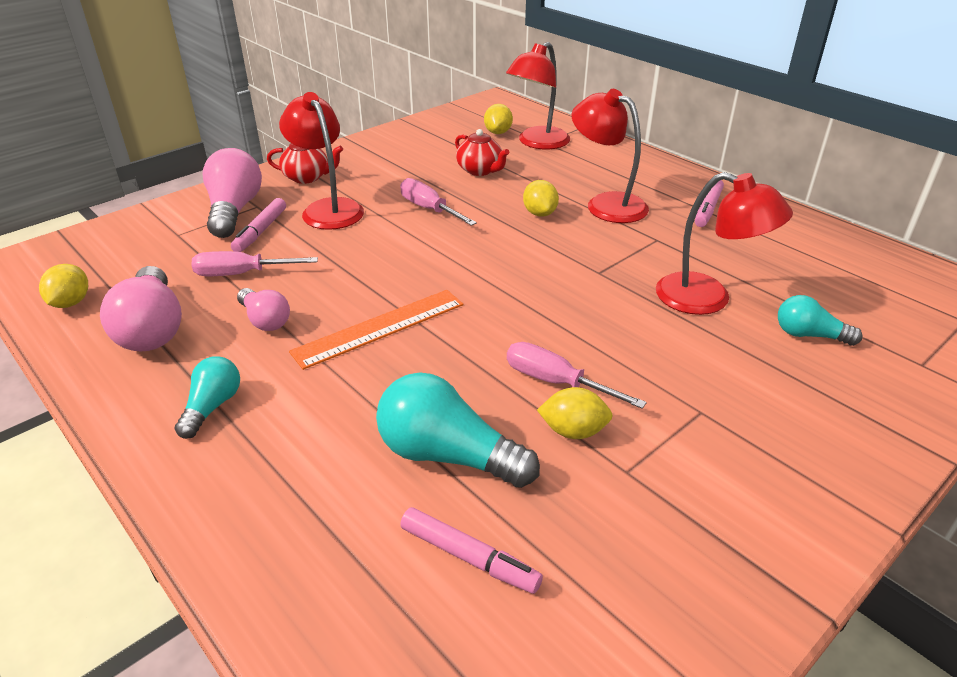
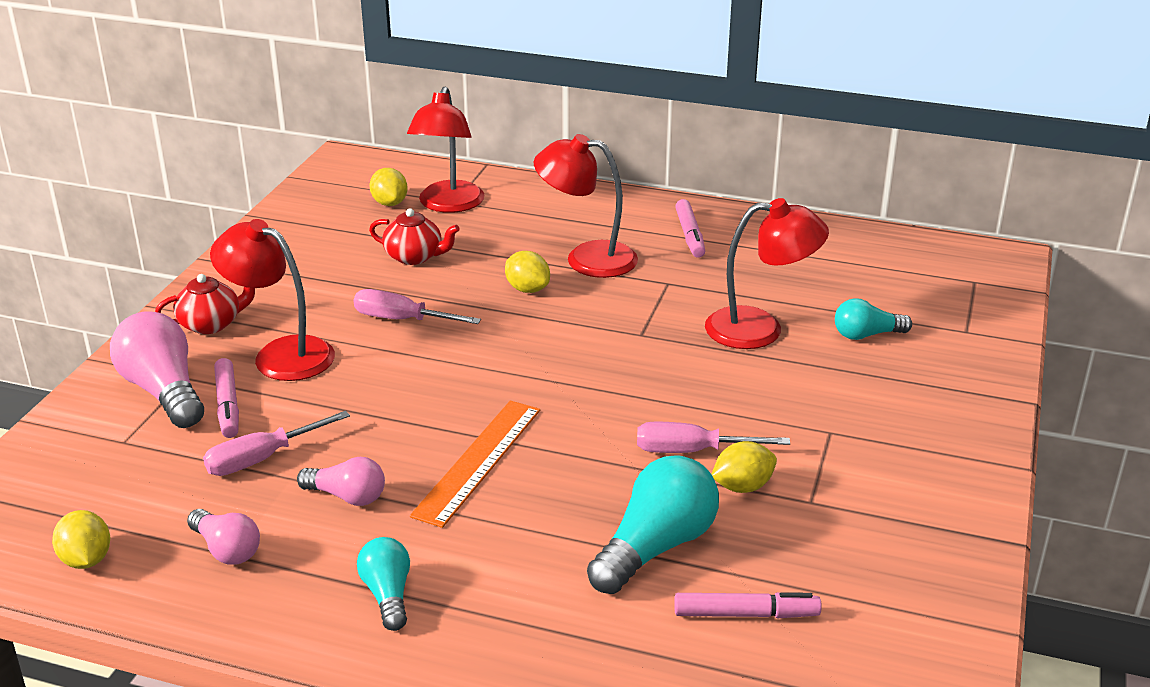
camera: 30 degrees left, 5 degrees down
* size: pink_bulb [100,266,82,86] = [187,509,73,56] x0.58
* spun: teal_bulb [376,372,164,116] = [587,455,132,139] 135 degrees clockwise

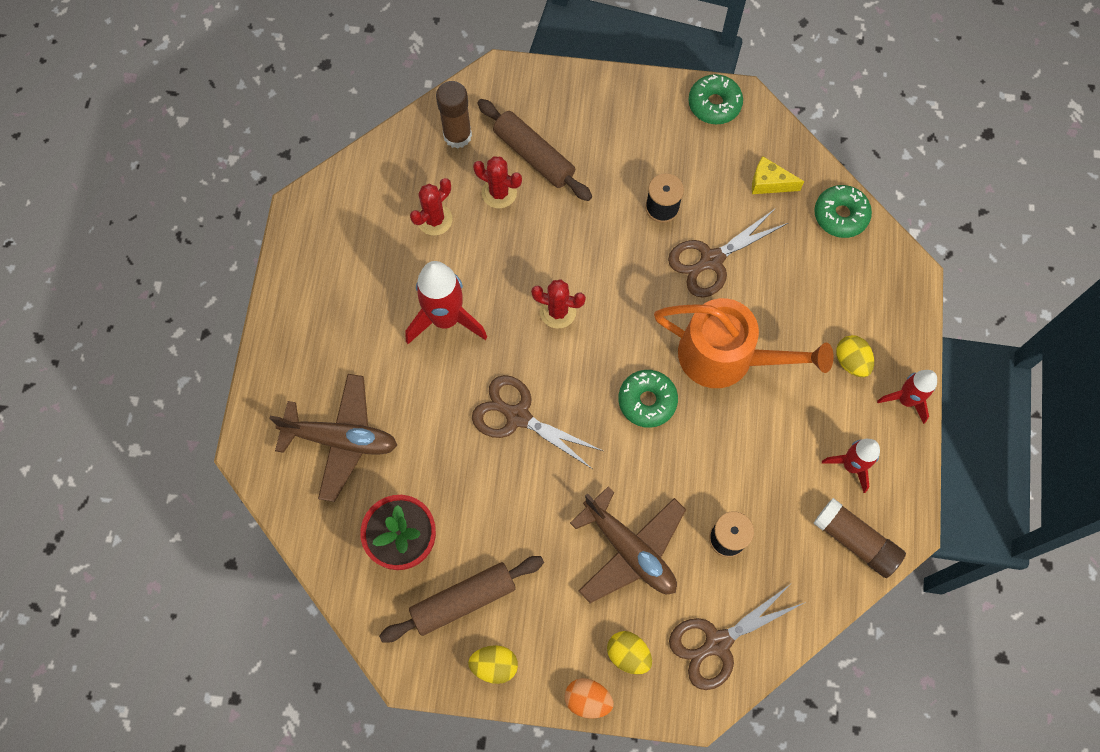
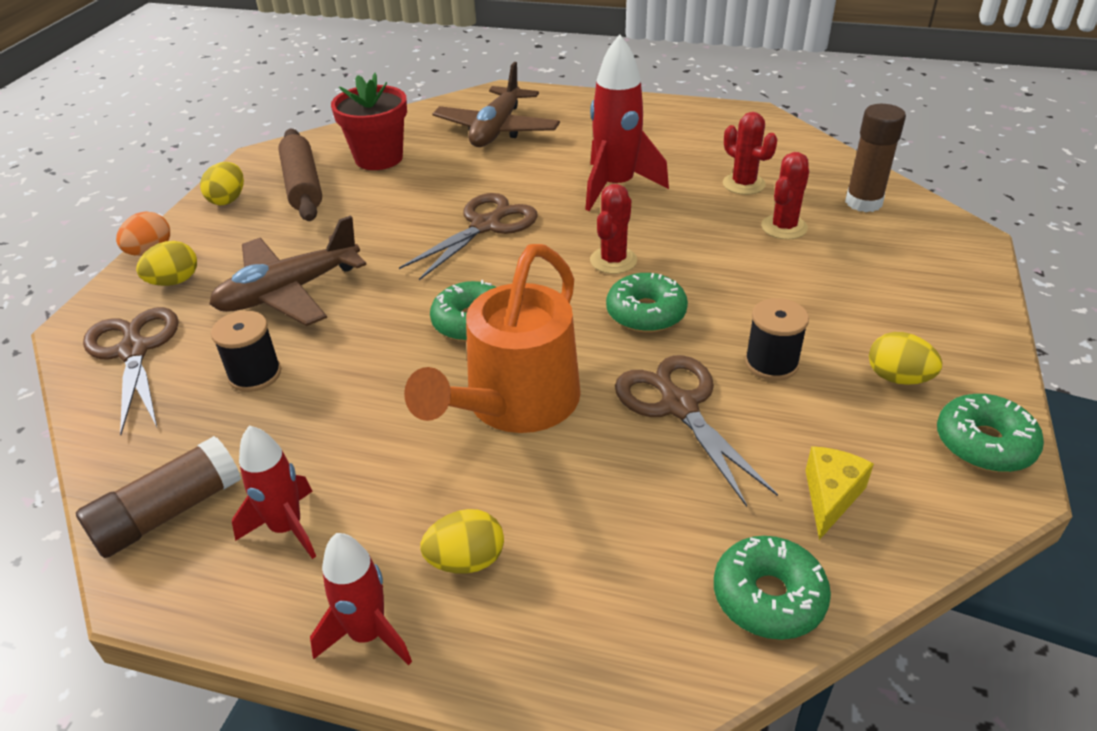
camera: 100 degrees right, 30 degrees down
* missing: dark_brown_dough_roller [477,99,115,102]
* appeared: emerald_glazed_donut [606,273,82,60]
* appeared: bright_yellow_egg_shape [869,332,73,53]

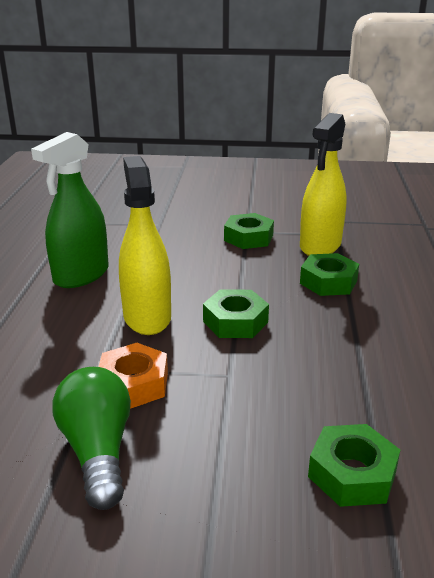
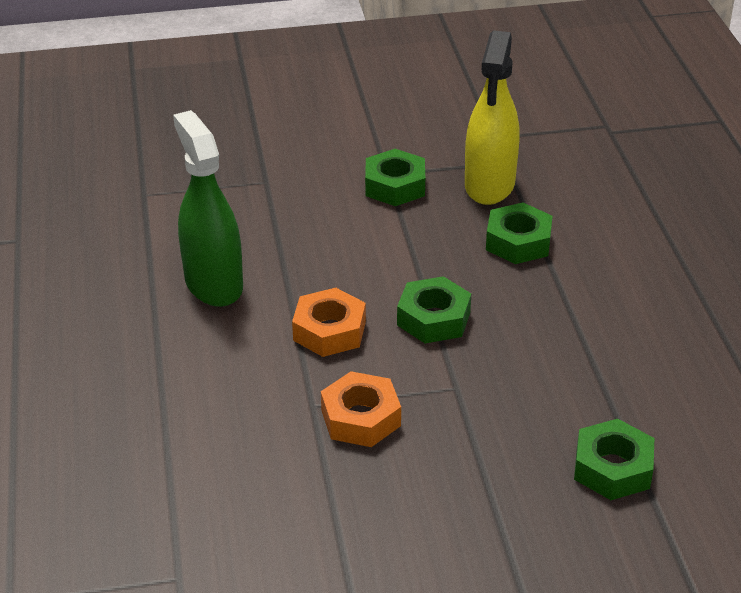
camera: 15 degrees left, 10 degrees up
* spun: emerald_spray_cleaner [31,132,78,156] = [173,110,70,197] 135 degrees clockwise
* exchanged: bright_yellow_spray_cleaner [119,156,52,179] to bright_orange_nut [292,288,74,69]
* missing: emerald_bulb [52,367,79,143]

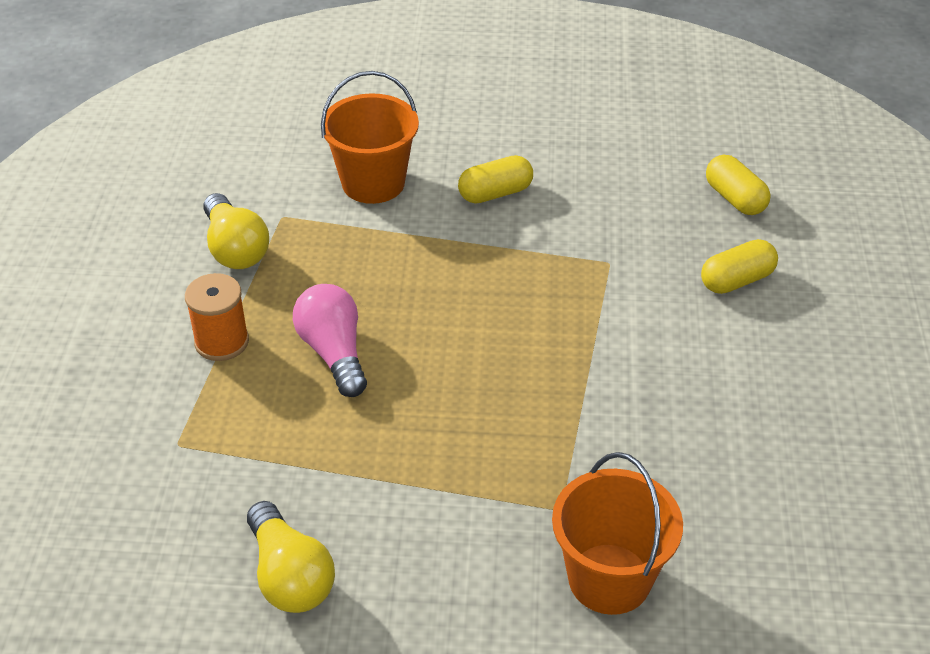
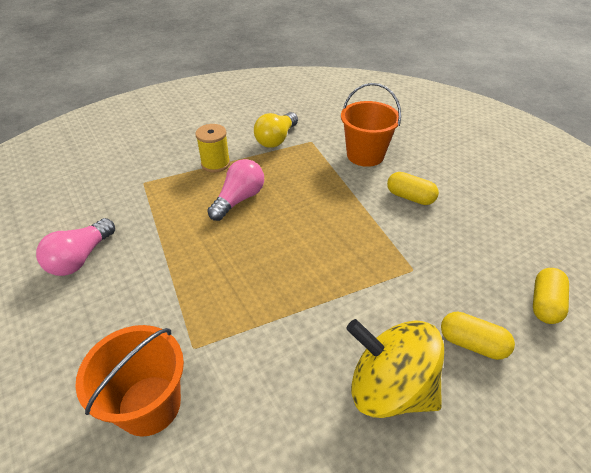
camera: 55 degrees right, 0 degrees up
* colour: bright_orange_reel_of_thread [185,273,64,88] to bright_yellow_reel_of_thread [195,124,35,48]
* colour: bright_yellow_bulb [247,501,88,112] to pink_bulb [36,218,79,58]
* appeared: bright_yellow_toy_top [346,319,98,99]

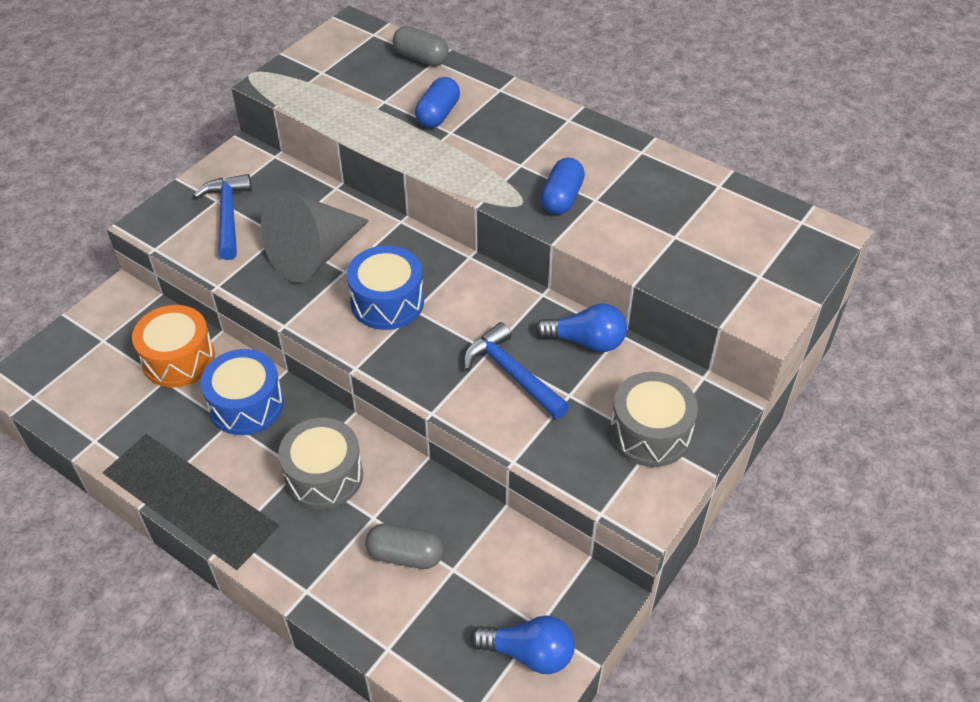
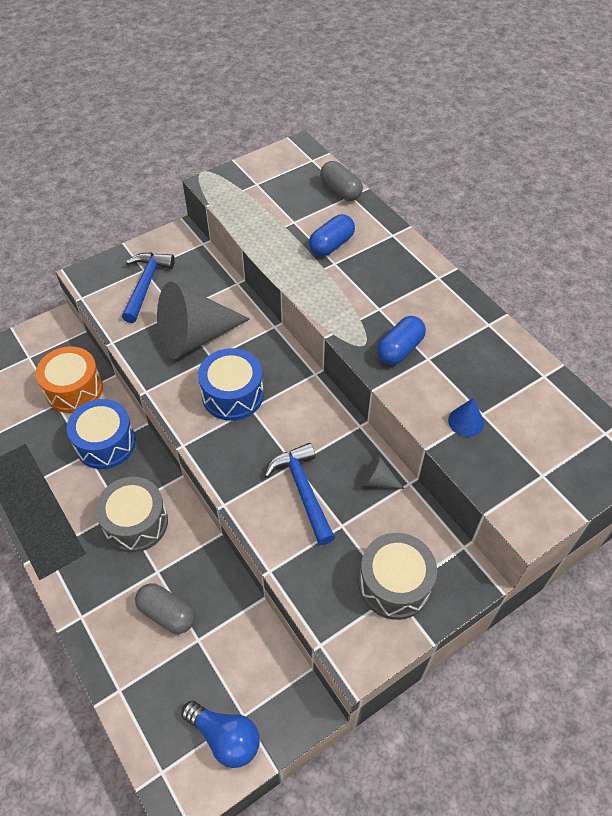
camera: 20 degrees right, 5 degrees up
* exchanged: royal_blue_bulb [535,304,92,48] to grey_cone_shape [361,455,43,34]
* appeared: royal_blue_cone_shape [448,398,36,39]

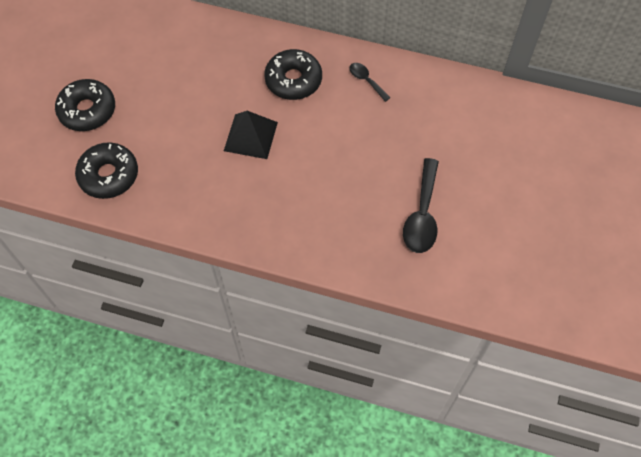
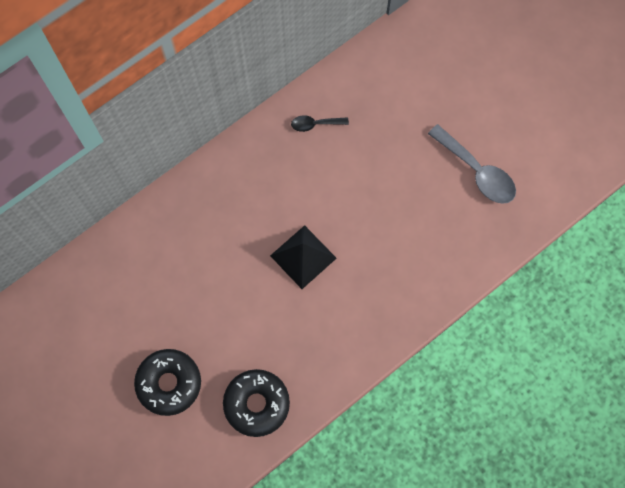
camera: 55 degrees left, 10 degrees up
* missing: black_glazed_donut [264,49,58,51]
* colour: black_teaspoon [403,158,36,95] to grey_teaspoon [428,124,88,80]

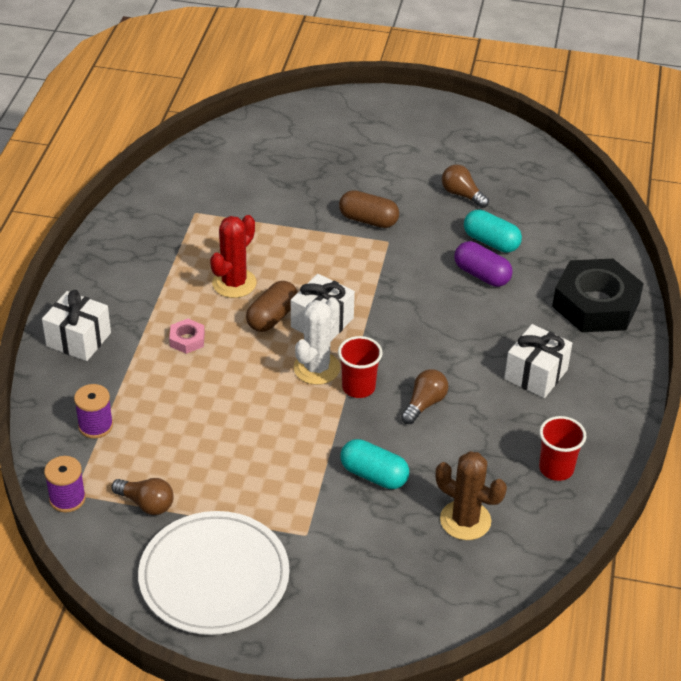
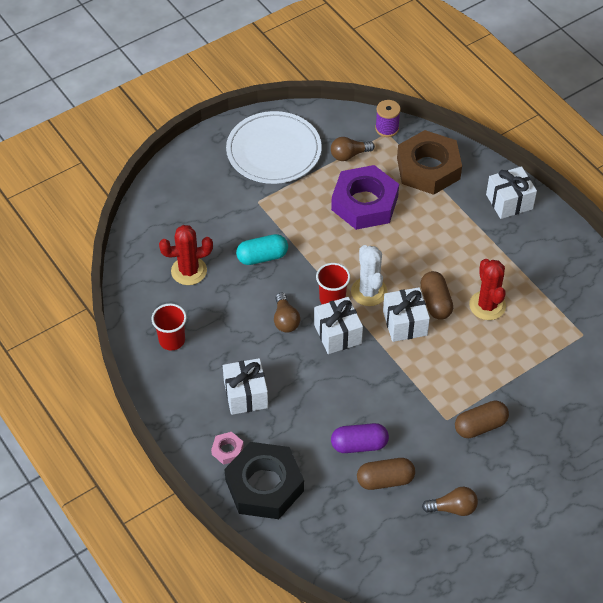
camera: 135 degrees right, 10 degrees up
* colour: teal_pill [464,210,58,43] to dark_brown_pill [357,458,58,32]
* relocated: pink_nut [169,319,36,35] to [211,432,33,33]
* exchanged: violet_reel_of_thread [74,384,39,54] to dark_brown_nut [397,130,65,65]
* colour: dark_brown_saguaro_cactus [435,451,72,89] to crimson_saguaro_cactus [159,225,54,60]
* appeared: violet_nut [331,165,68,65]
* appeared: white_gift [314,297,49,57]

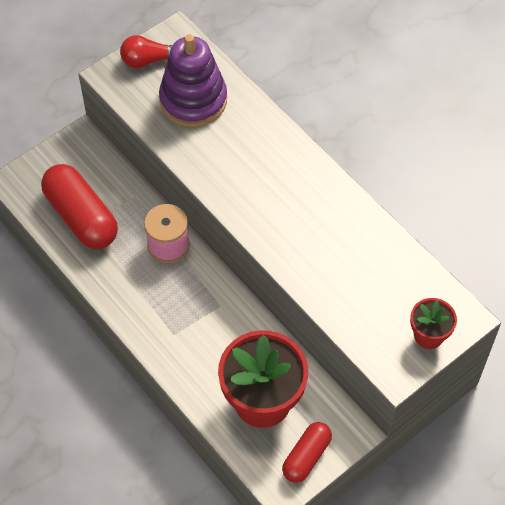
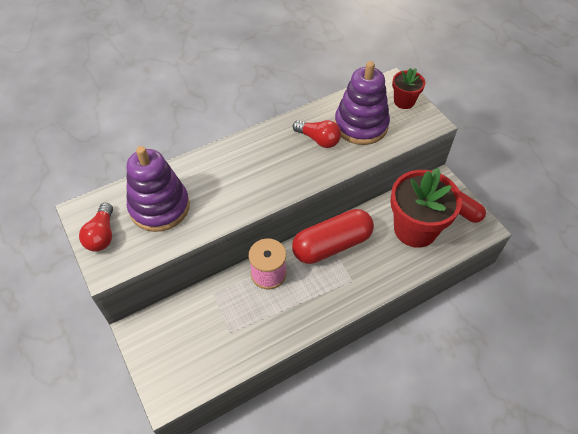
camera: 80 degrees left, 5 degrees down
* relocated: crimson_pill [41,164,77,85] to [292,209,82,55]
* appeared: violet_stacking_toy [335,61,55,84]
* appeared: crimson_bulb [293,120,48,28]

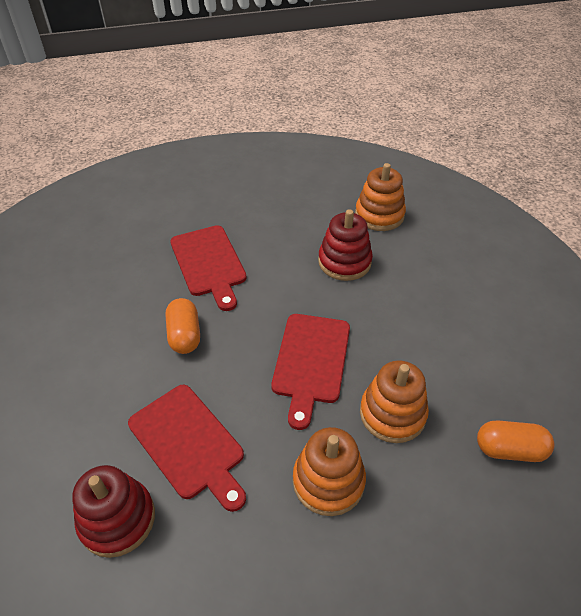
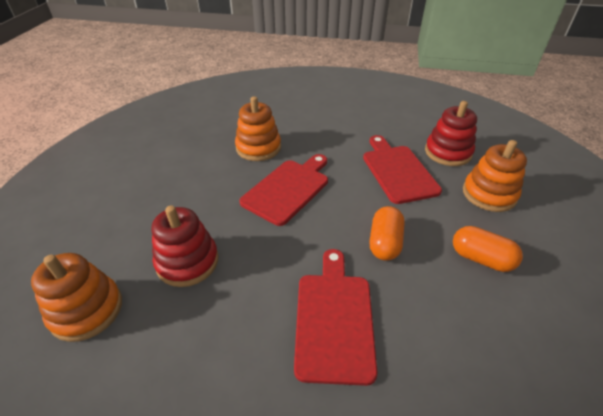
camera: 155 degrees left, 5 degrees down
* relocated: bright_orange_pill [477,420,77,42] to [453,226,70,46]
* relocated: bright_orange_stacking_toy [293,427,73,89] to [463,140,64,72]

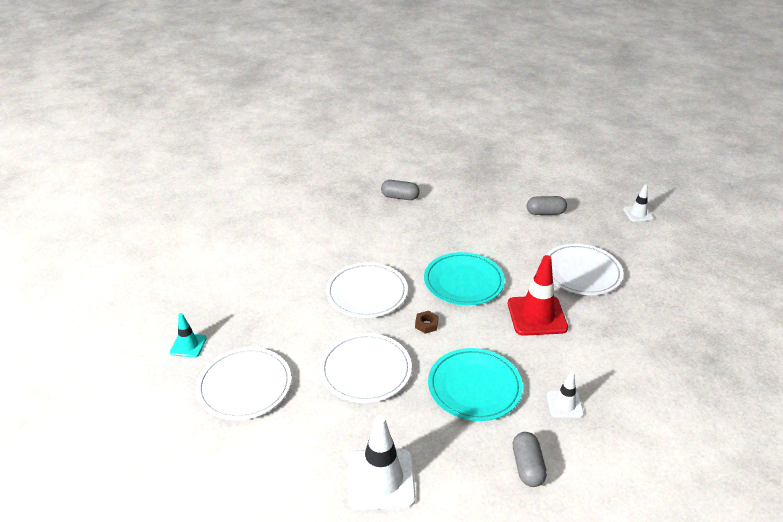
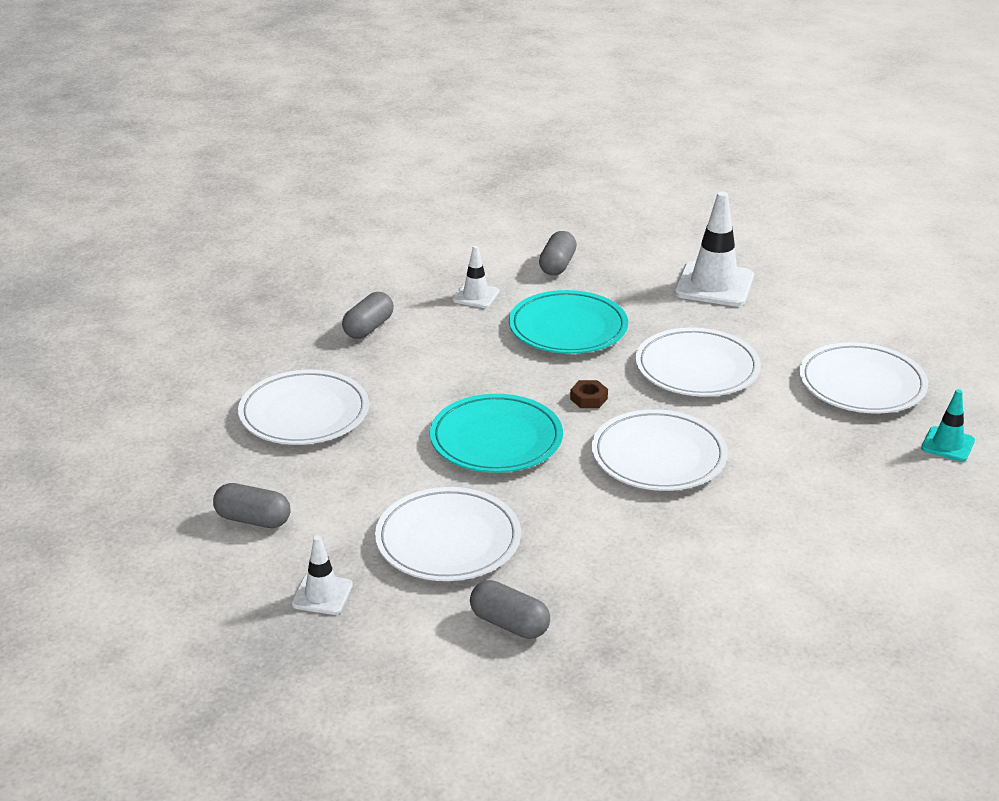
camera: 160 degrees left, 5 degrees down
* relocated: white_safety_cone [623,184,31,38] to [291,535,62,80]
* missing: crimson_safety_cone [508,255,60,81]
* appeared: grey_pill [342,292,52,47]
* appeared: white_plate [375,487,146,94]

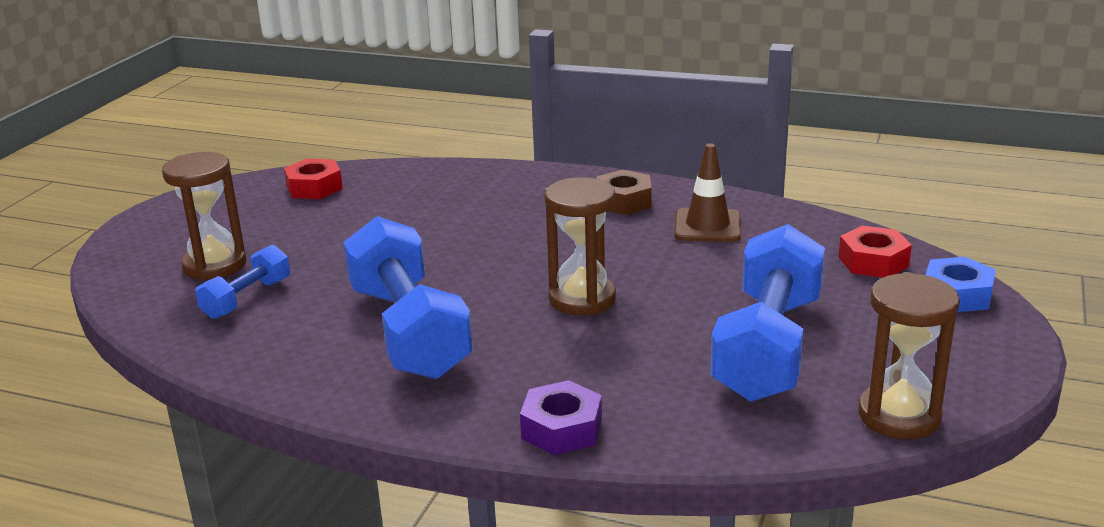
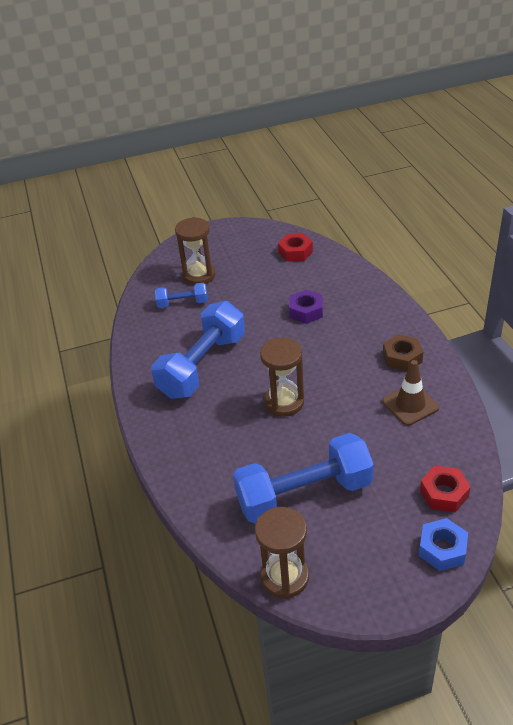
camera: 55 degrees right, 15 degrees up
* relocated: violet_nut [520,380,82,75] to [289,290,34,34]

